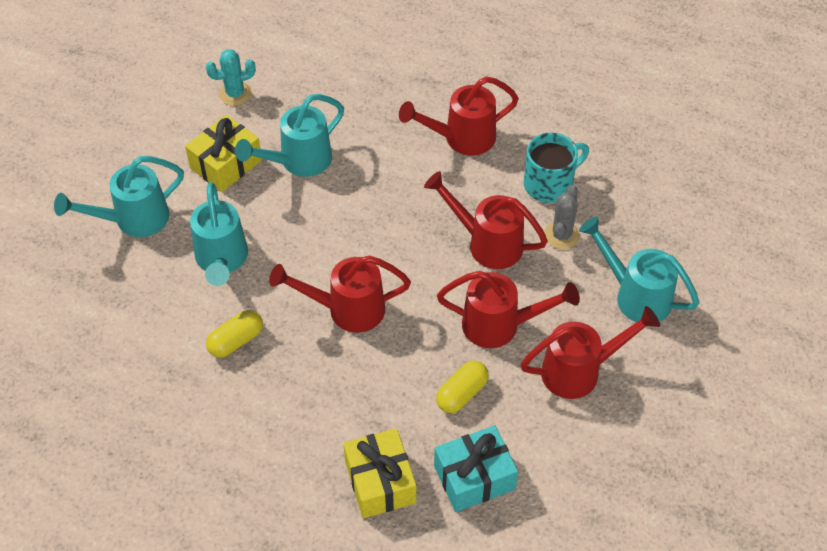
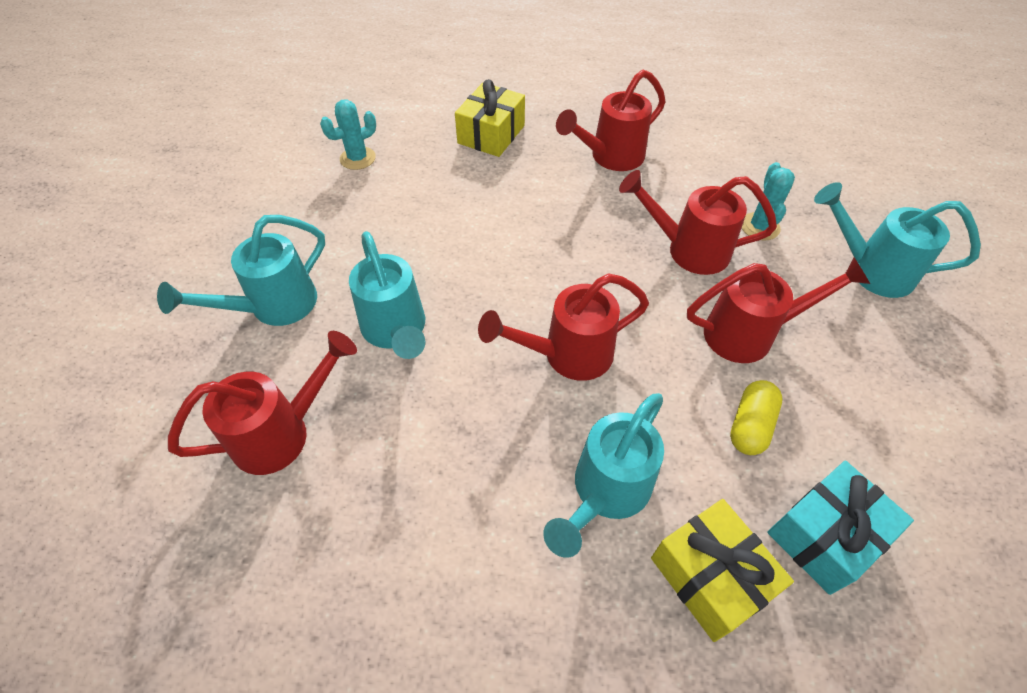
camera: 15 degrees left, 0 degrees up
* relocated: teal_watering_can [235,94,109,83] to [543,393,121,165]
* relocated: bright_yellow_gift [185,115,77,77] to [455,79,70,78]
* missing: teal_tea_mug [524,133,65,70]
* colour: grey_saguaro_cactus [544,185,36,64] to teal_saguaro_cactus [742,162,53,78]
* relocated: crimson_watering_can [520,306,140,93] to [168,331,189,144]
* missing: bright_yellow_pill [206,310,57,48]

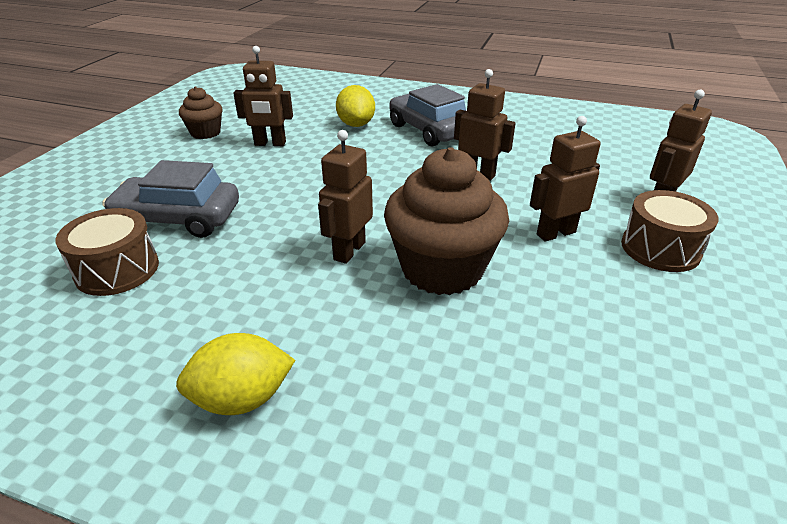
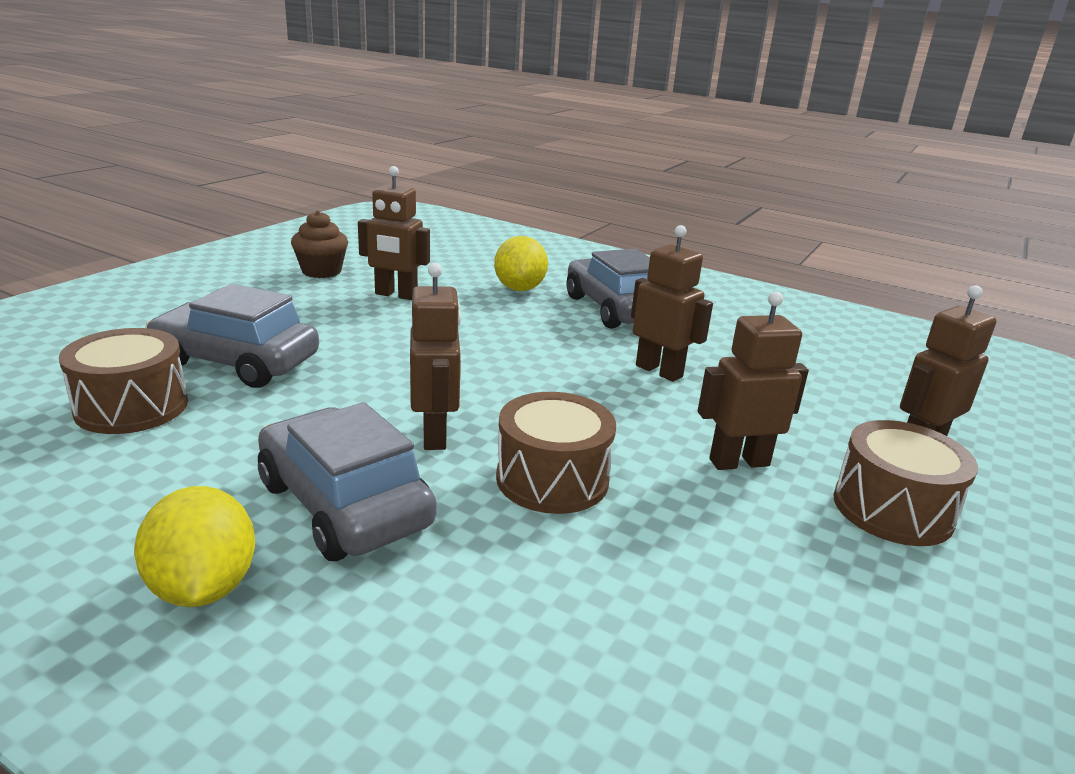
camera: 10 degrees right, 10 degrees down
* spun: dark_brown_robot [318,130,55,134] = [410,263,51,187] 135 degrees clockwise
* exchanged: dark_brown_cupcake [384,147,125,148] to dark_brown_toy_drum [496,392,120,122]
* spun: bright_yellow_lemon [176,333,119,82] = [134,486,121,121] 75 degrees clockwise
* appeared: grey_automobile [258,402,179,159]

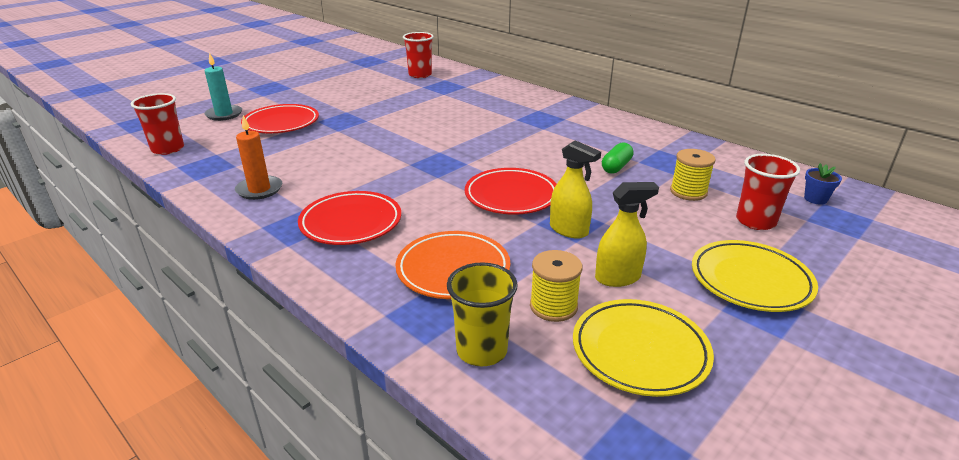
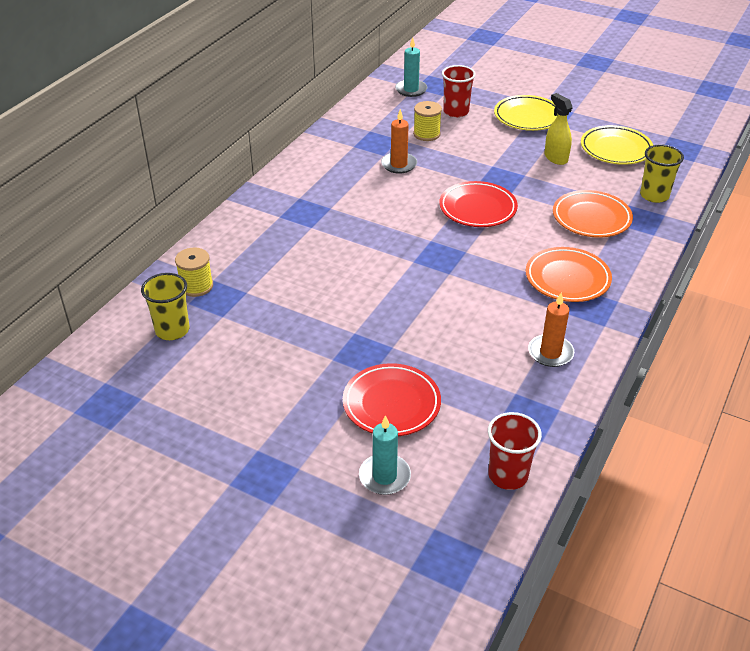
camera: 105 degrees left, 10 degrees up
* colour: crimson_tumbler [403,32,31,46] to bright_yellow_tumbler [141,273,48,67]
* missing: bright_yellow_spray_cleaner [550,140,51,99]
* exchanged: emerald_pill [602,142,31,32] to bright_orange_pillar_candle [381,109,36,65]
* exchanged: royal_blue_plant_pot [804,163,38,42] to teal_pillar_candle [395,37,32,60]
* colour: crimson_plate [298,191,103,54] to bright_orange_plate [526,247,86,55]
* relocated: bright_yellow_reel_of_thread [530,250,52,72] to [175,247,38,50]

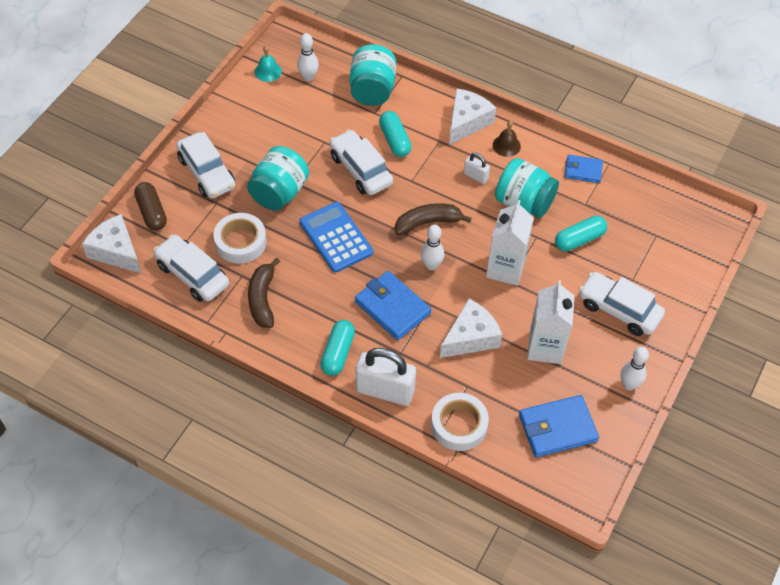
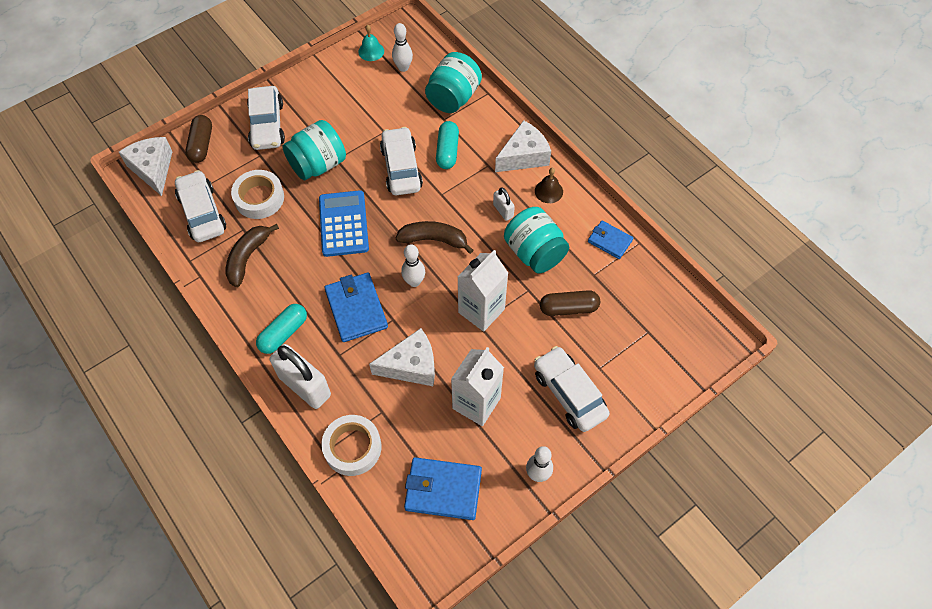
camera: 25 degrees right, 5 degrees up
* colour: teal_pill [555,216,52,35] to dark_brown_pill [540,290,60,26]

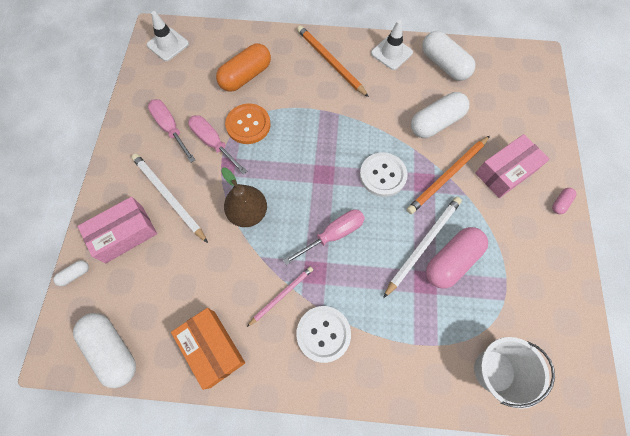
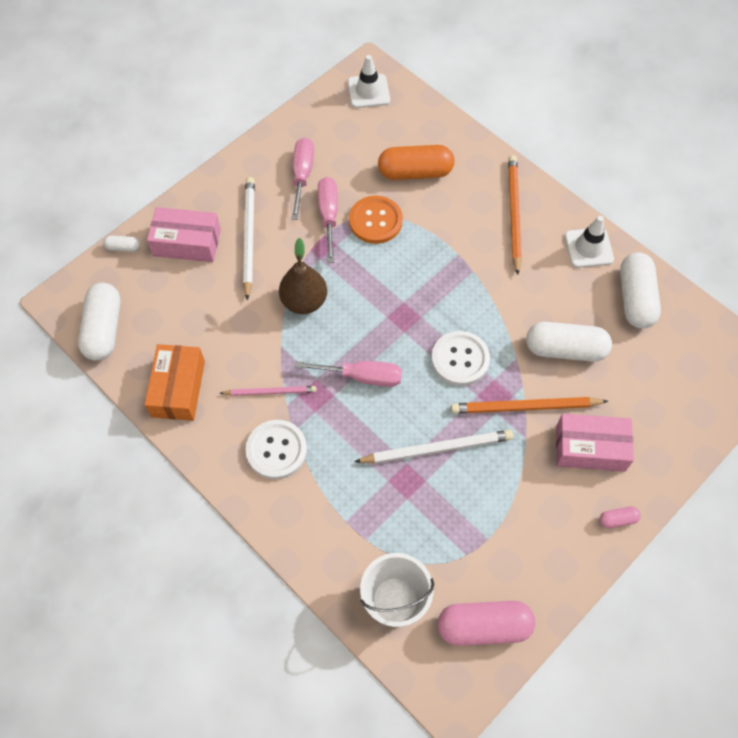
camera: 40 degrees right, 5 degrees down
* relocated: pink_pill [426,227,62,62] to [438,601,97,45]

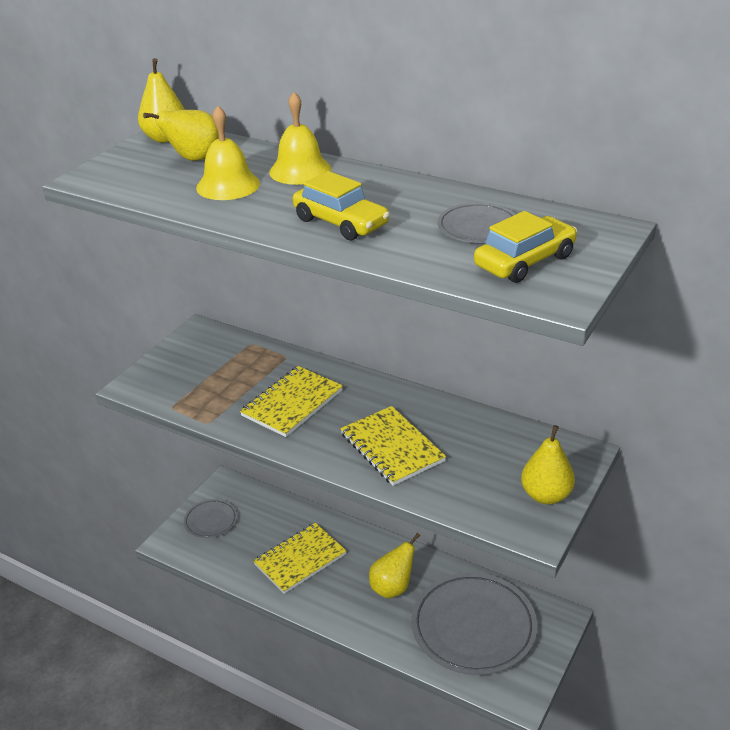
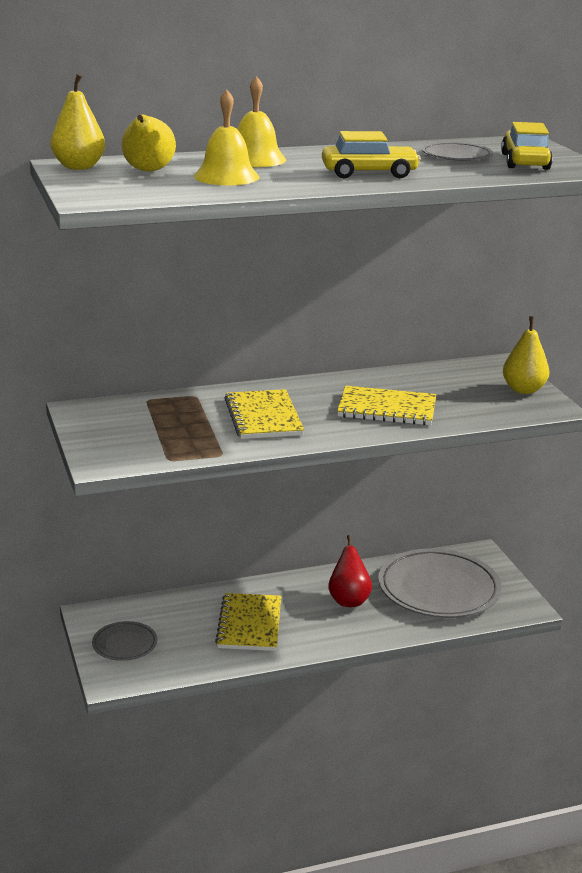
camera: 50 degrees left, 10 degrees down
* colour: bright_yellow_pear_fruit [369,533,51,65] to crimson_pear_fruit [328,535,44,72]

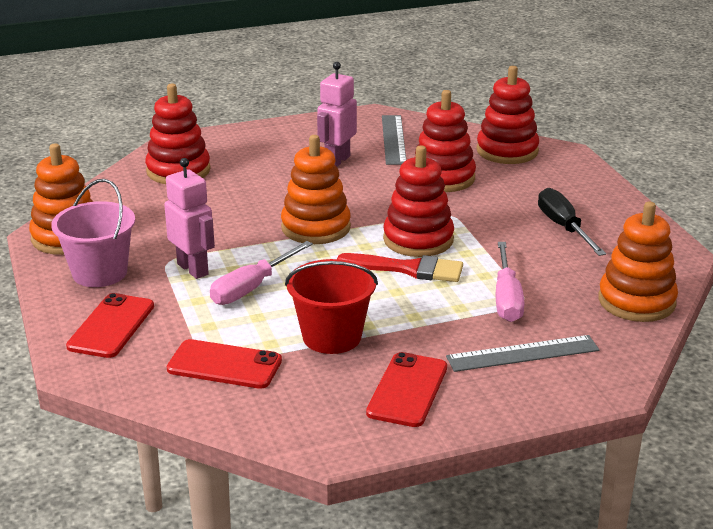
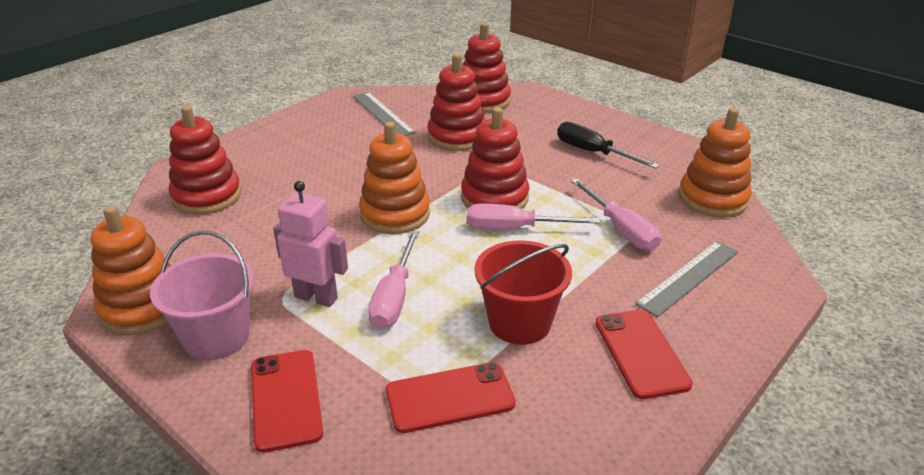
camera: 30 degrees left, 5 degrees up
* missing: pink_robot [317,62,40,105]
* exchanged: crimson_brush [337,253,126,29] to pink_screwdriver [467,204,133,25]

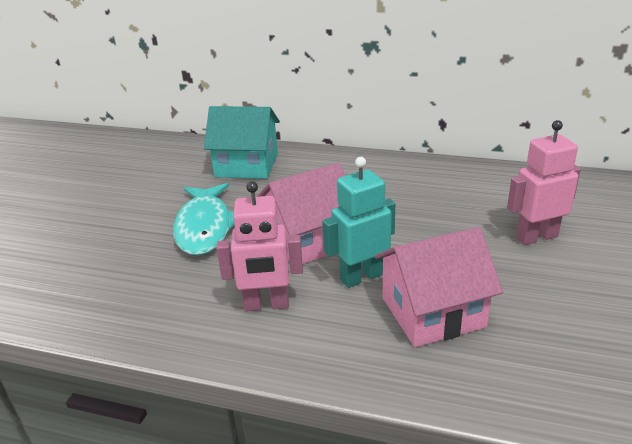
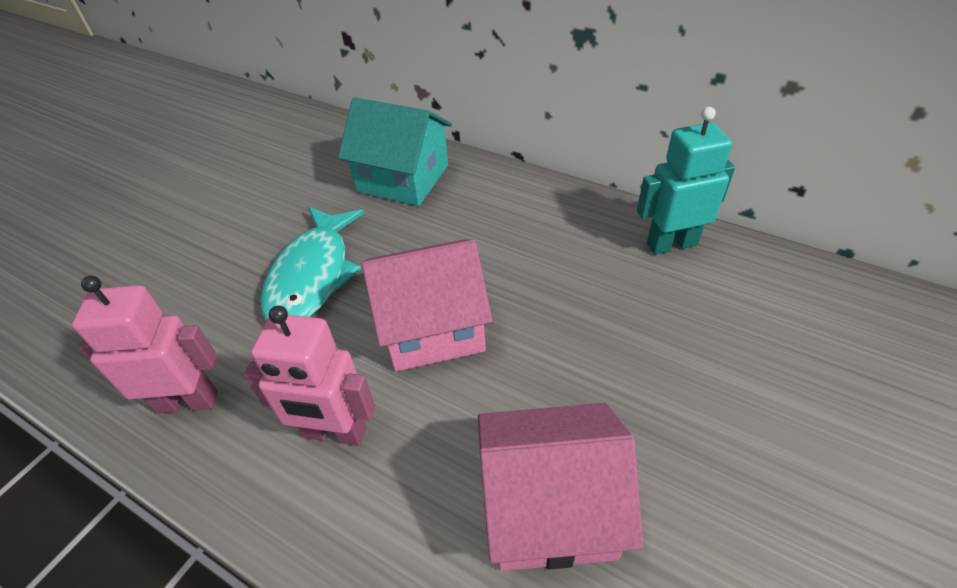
camera: 15 degrees right, 15 degrees up
* relocated: pink_robot [507,120,74,125] to [72,276,146,137]
* relocated: teal_robot [322,157,73,131] to [637,107,98,148]

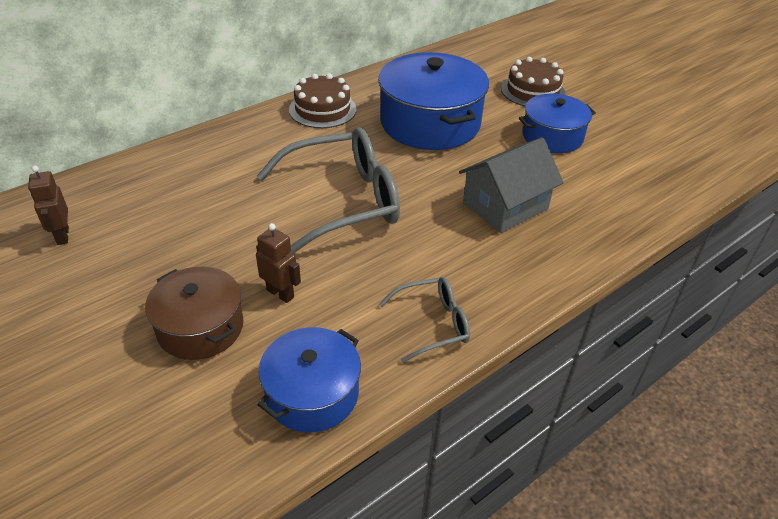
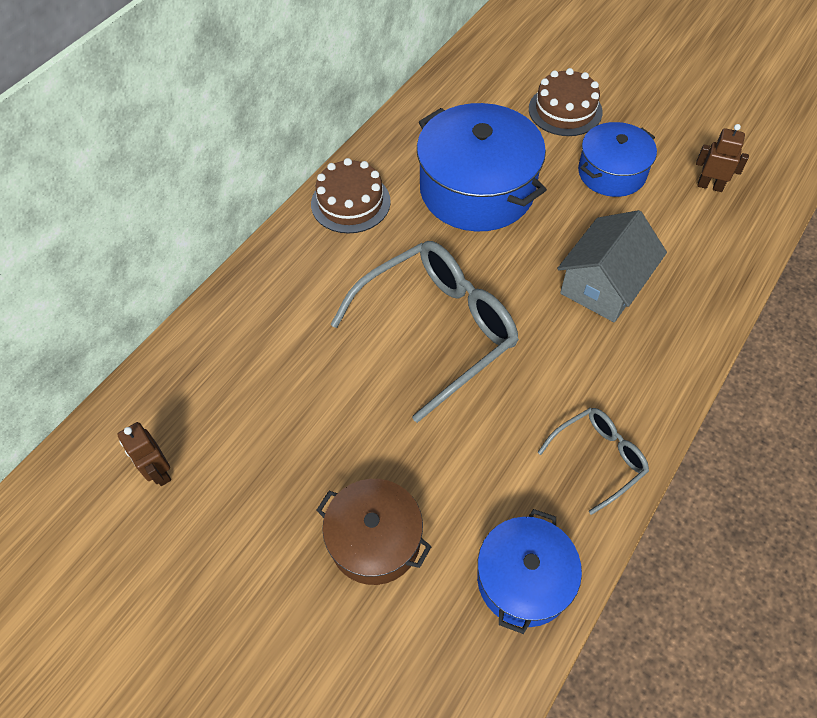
camera: 15 degrees left, 15 degrees up
* relocated: dark_brown_robot [256,223,45,80] to [696,124,53,68]

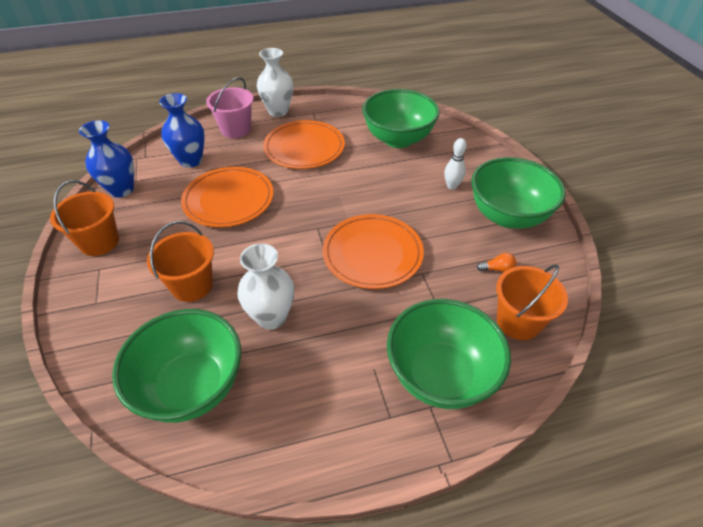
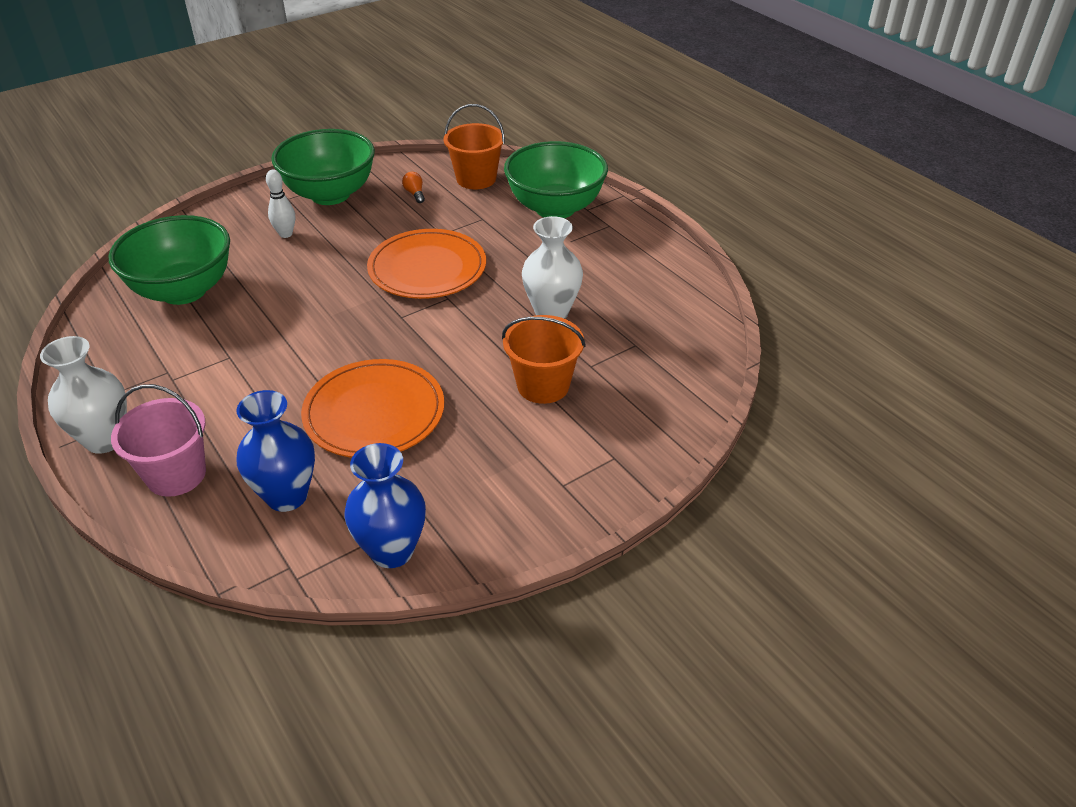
camera: 110 degrees left, 5 degrees down
* missing: bright_orange_plate [263,120,82,49]
* missing: bright_orange_pail [50,180,69,76]
* missing: emerald_bowl [112,309,129,114]

